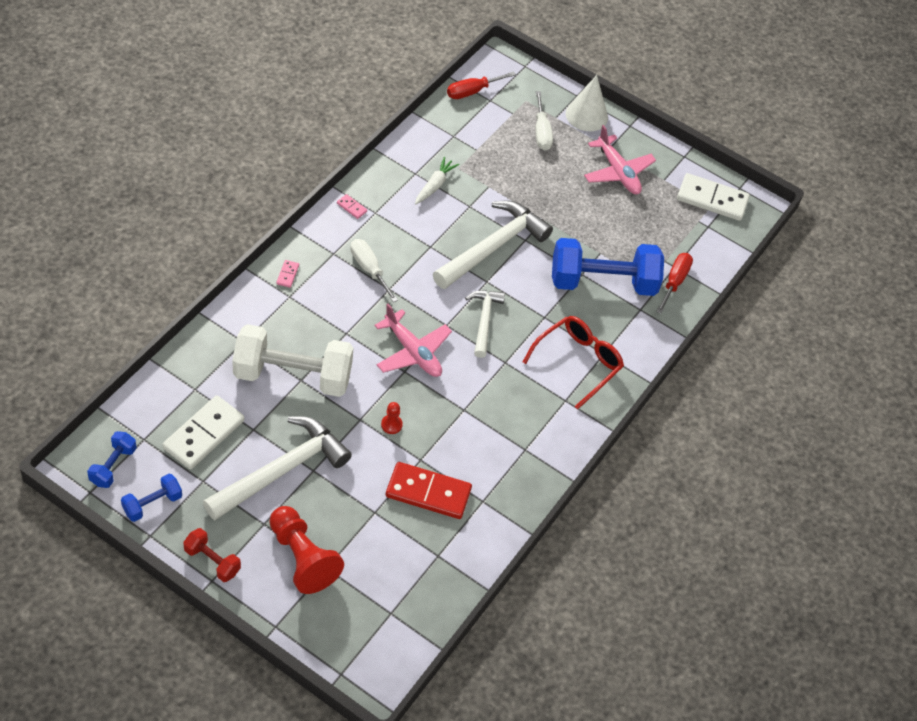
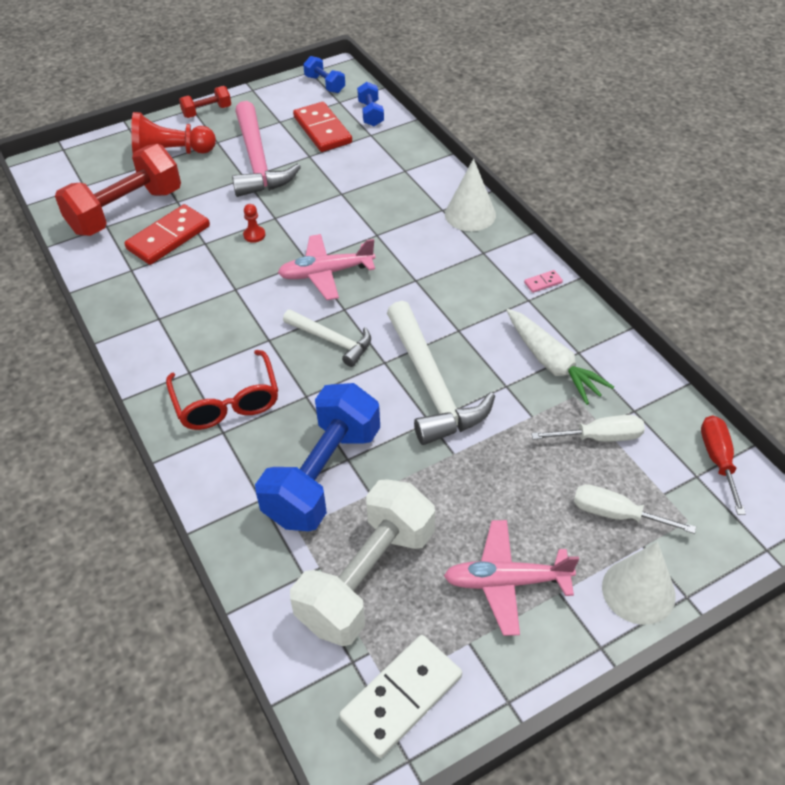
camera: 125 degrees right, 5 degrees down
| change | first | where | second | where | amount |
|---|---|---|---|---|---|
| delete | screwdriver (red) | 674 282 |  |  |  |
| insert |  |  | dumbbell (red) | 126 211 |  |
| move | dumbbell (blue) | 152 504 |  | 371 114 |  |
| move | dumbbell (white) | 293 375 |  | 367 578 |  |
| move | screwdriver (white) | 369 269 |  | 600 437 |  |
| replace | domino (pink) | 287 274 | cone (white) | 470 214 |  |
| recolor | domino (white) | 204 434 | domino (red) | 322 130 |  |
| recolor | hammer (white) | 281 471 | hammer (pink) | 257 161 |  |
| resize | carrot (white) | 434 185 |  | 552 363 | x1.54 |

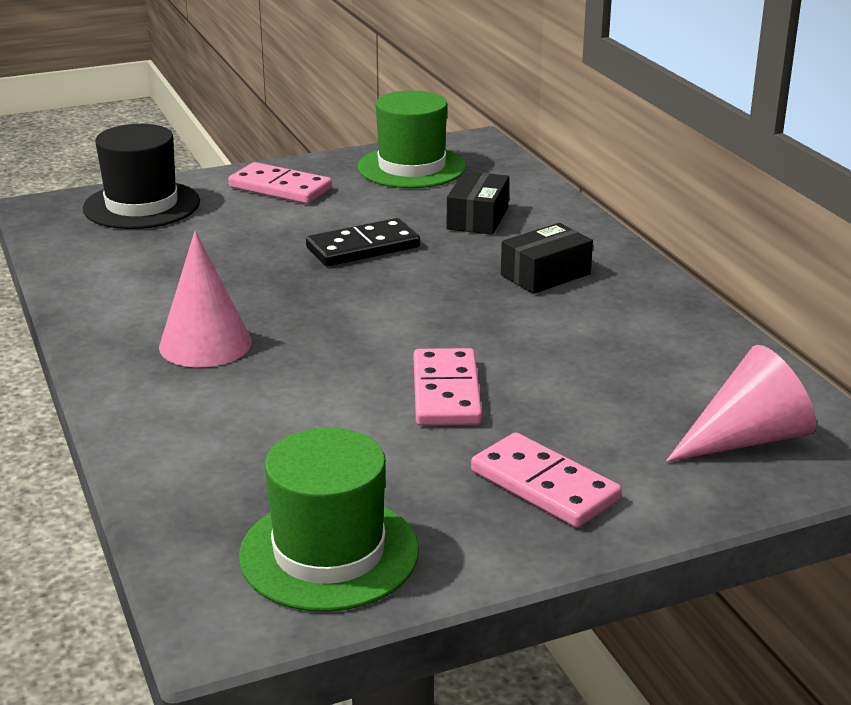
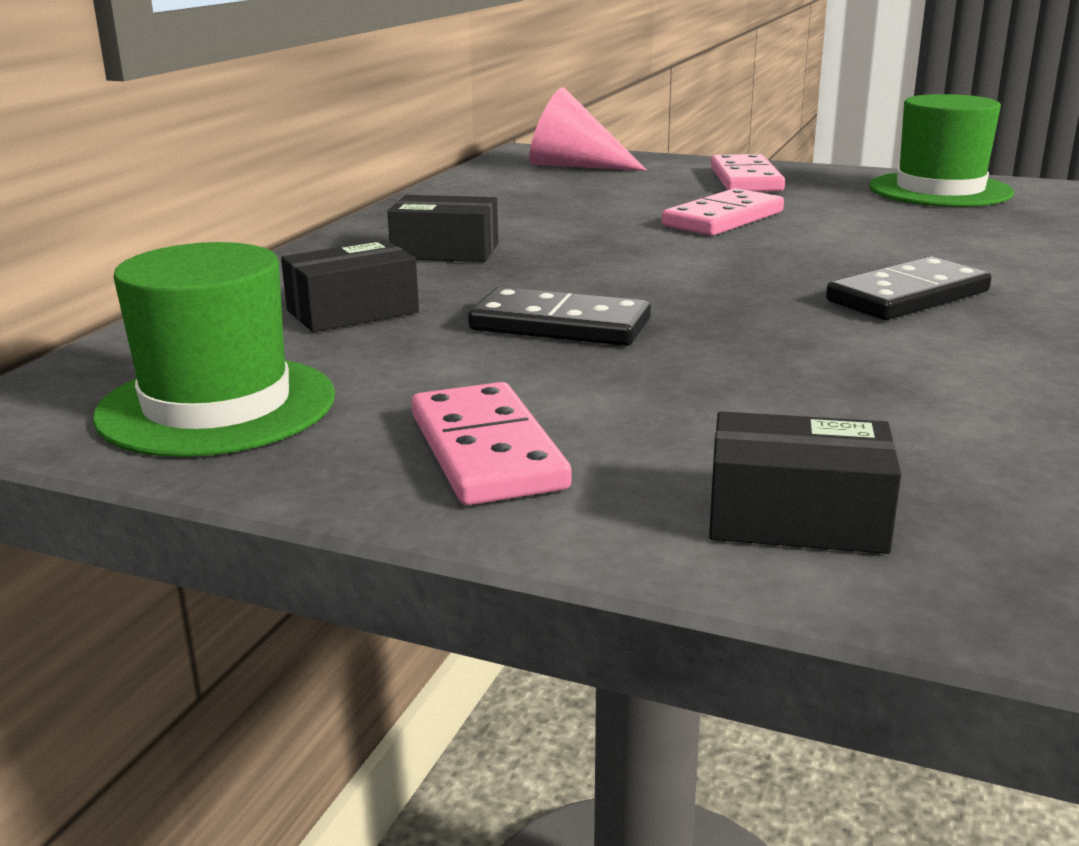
camera: 135 degrees left, 5 degrees down
| change | first | where | second | where | amount |
|---|---|---|---|---|---|
| replace | hat (black) | 142 205 | box (black) | 797 517 |  |
| replace | cone (pink) | 205 344 | domino (black) | 908 296 |  |

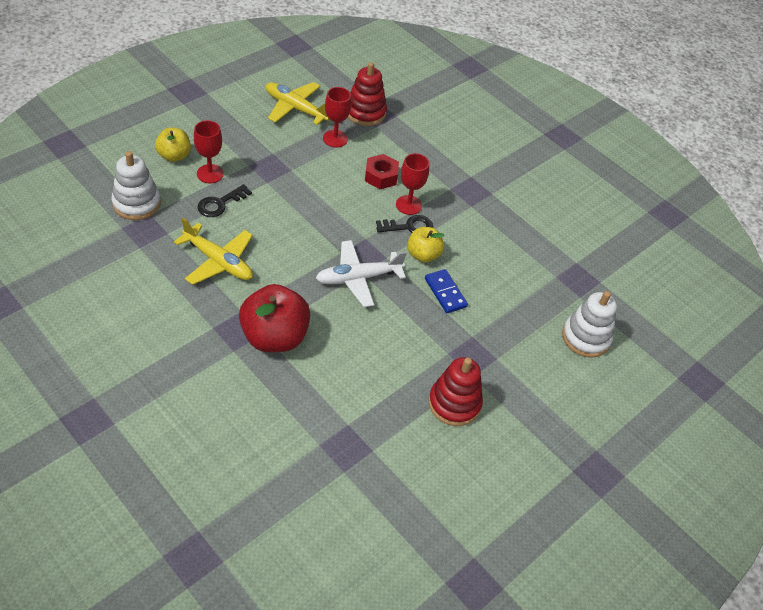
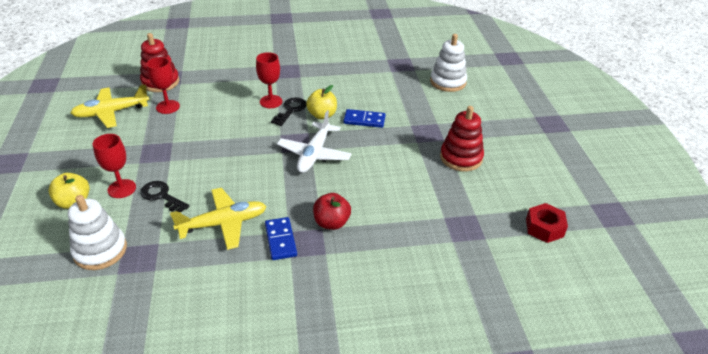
camera: 50 degrees left, 10 degrees down
| change | first | where | second | where | amount |
|---|---|---|---|---|---|
| insert |  |  | domino (blue) | 281 240 |  |
| move | nut (red) | 381 176 |  | 544 228 |  |
| rotate | key (black) | 220 203 |  | 162 196 | 135 degrees clockwise |
| resize | apple (red) | 274 337 |  | 331 223 | x0.58 |

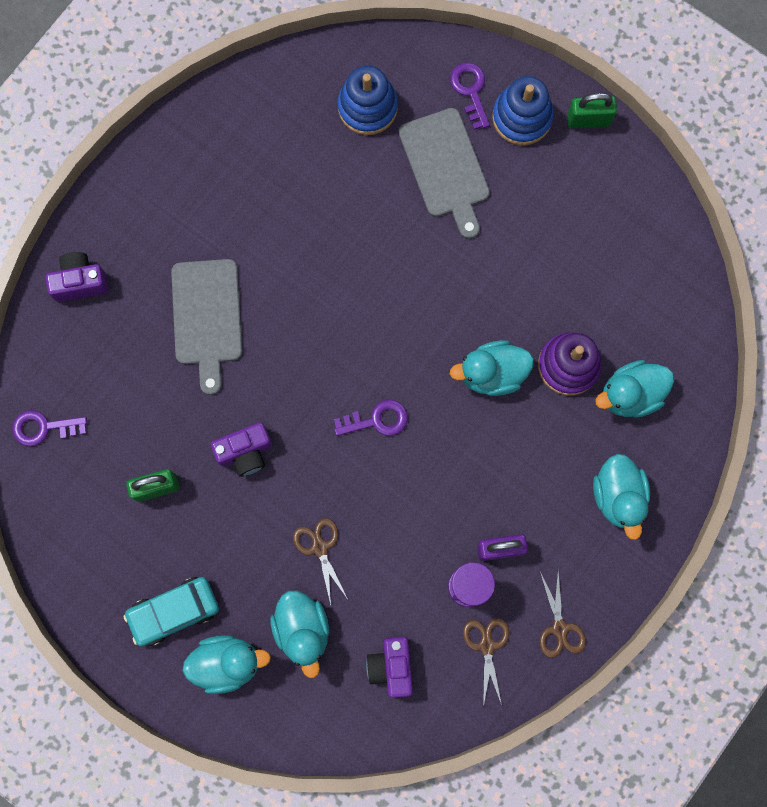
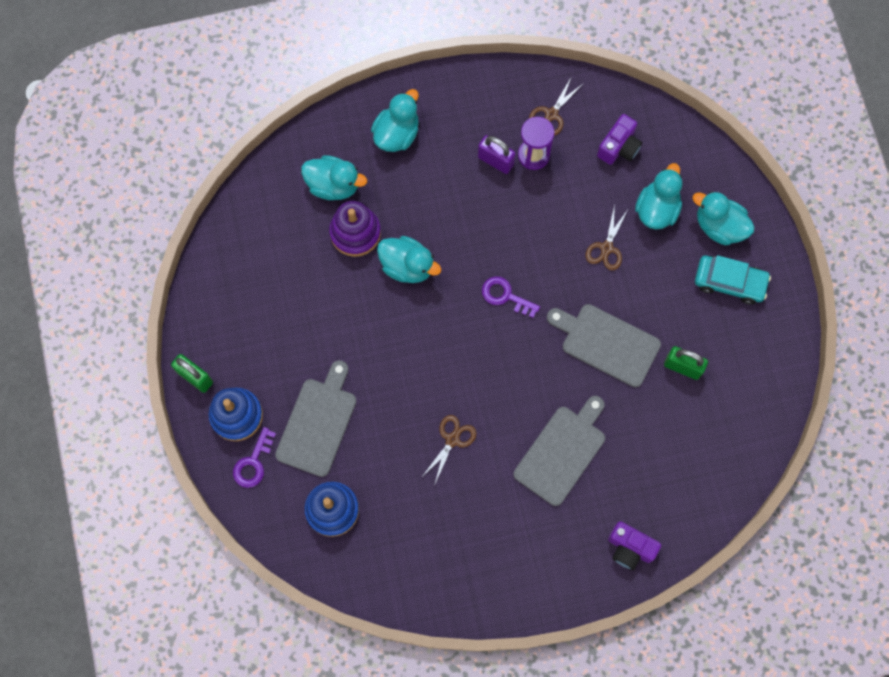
camera: 140 degrees left, 5 degrees down
| change | first | where | second | where | amount |
|---|---|---|---|---|---|
| delete | key (purple) | 43 428 |  |  |  |
| move | scissors (brown) | 559 628 |  | 452 440 |  |
| replace | camera (purple) | 245 452 | cutting board (grey) | 607 343 |  |

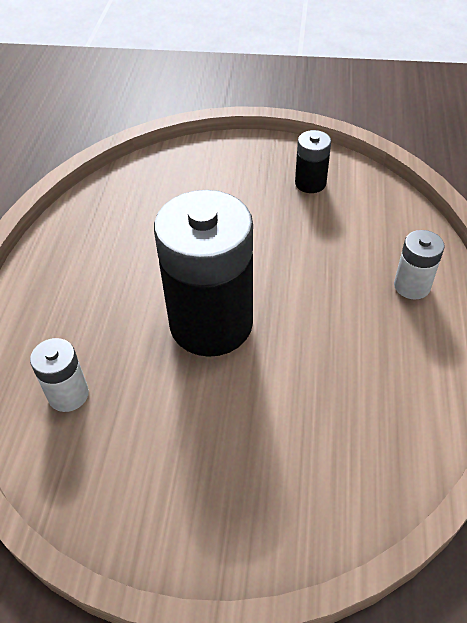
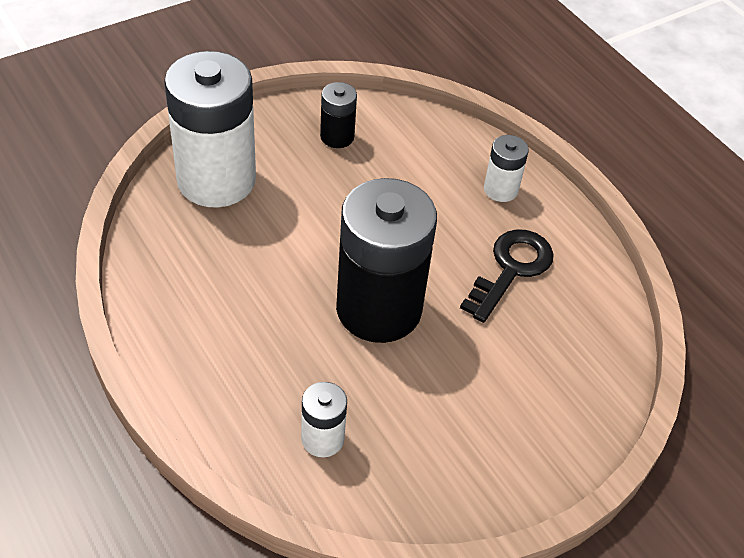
camera: 45 degrees left, 0 degrees up
| change | first | where | second | where | amount |
|---|---|---|---|---|---|
| insert |  |  | battery (white) | 216 180 |  |
| insert |  |  | key (black) | 511 270 |  |

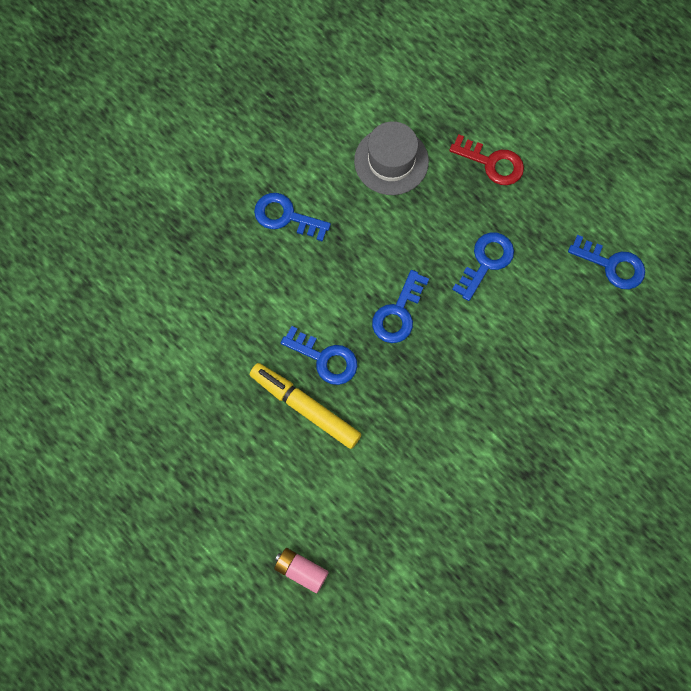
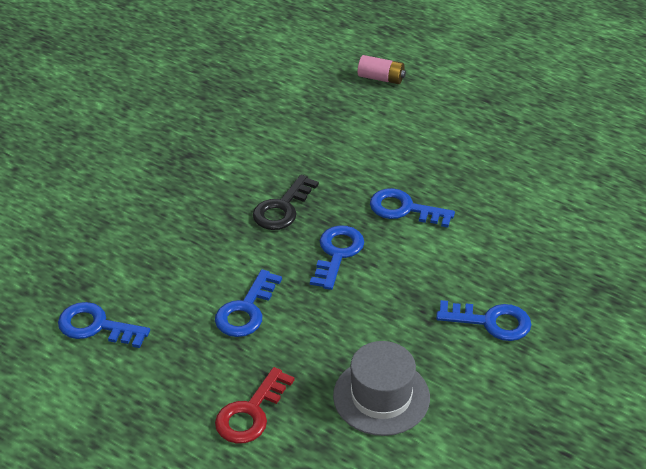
camera: 170 degrees right, 30 degrees down
| change | first | where | second | where | amount |
|---|---|---|---|---|---|
| delete | marker (yellow) | 305 407 |  |  |  |
| insert |  |  | key (black) | 282 208 |  |
| rotate | key (red) | 492 163 |  | 251 413 | 75 degrees counterclockwise |

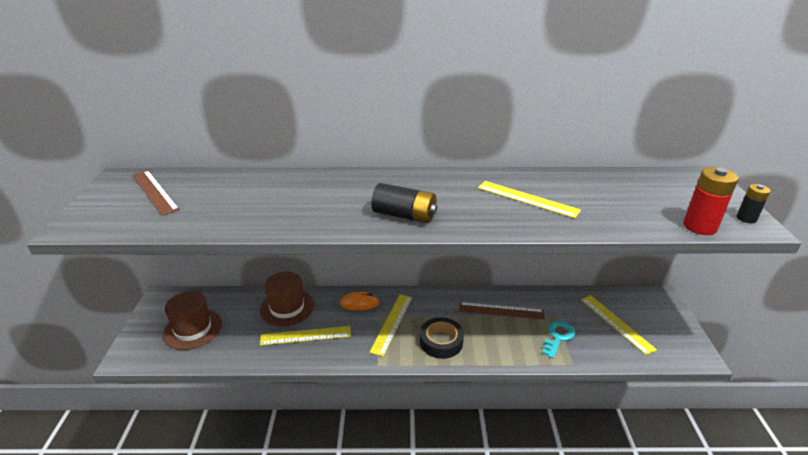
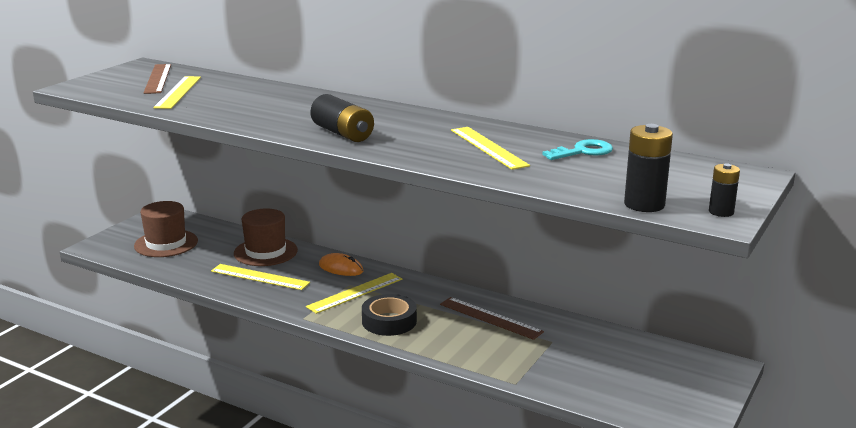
camera: 30 degrees right, 10 degrees down
| change | first | where | second | where | amount |
|---|---|---|---|---|---|
| move | key (turquoise) | 558 337 |  | 583 151 |  |
| move | ruler (yellow) | 616 323 |  | 178 92 |  |
| recolor | battery (red) | 699 227 | battery (black) | 644 204 |  |

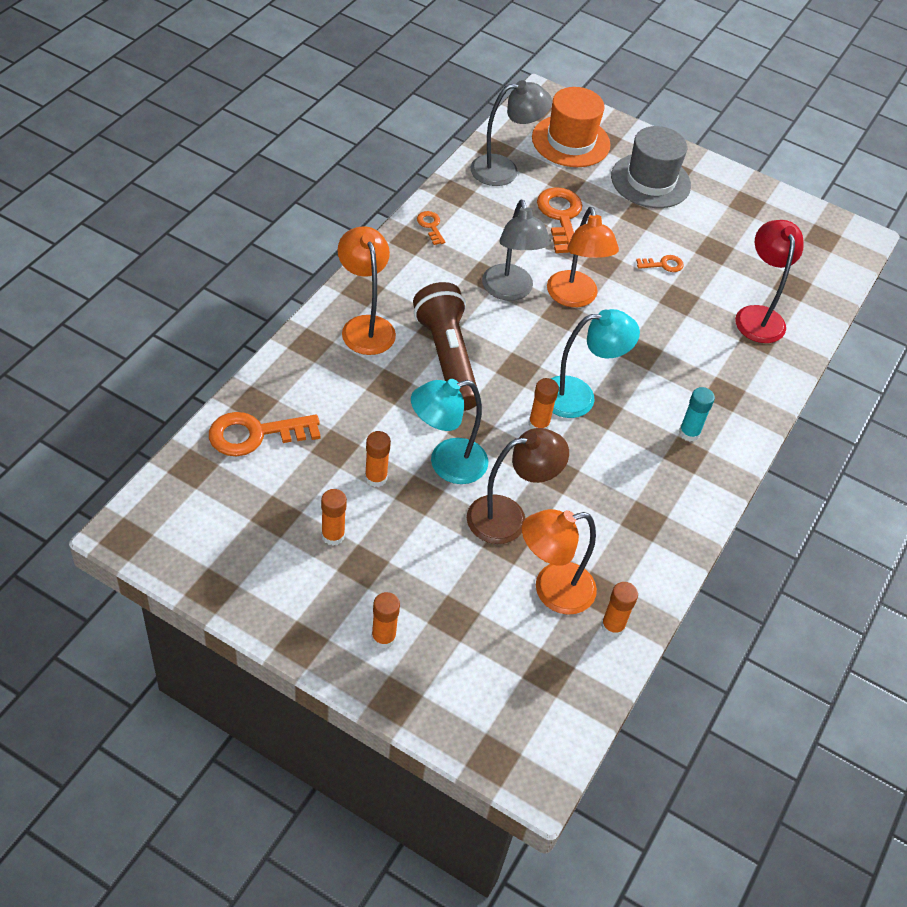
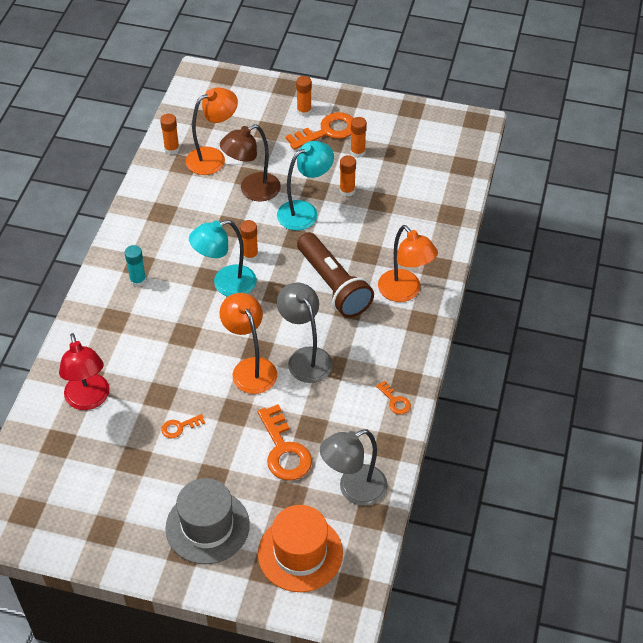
camera: 170 degrees right, 0 degrees up
| change | first | where | second | where | amount |
|---|---|---|---|---|---|
| move | key (orange) | 255 434 |  | 327 131 |  |

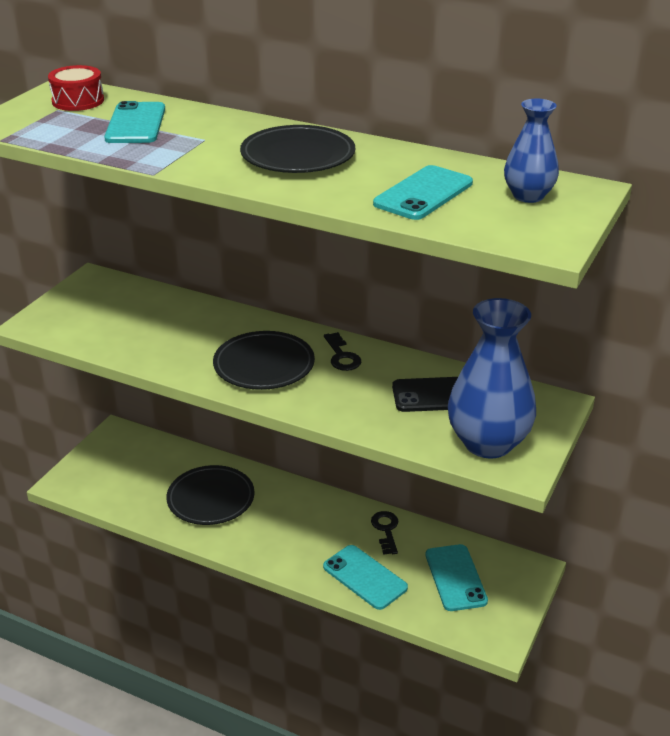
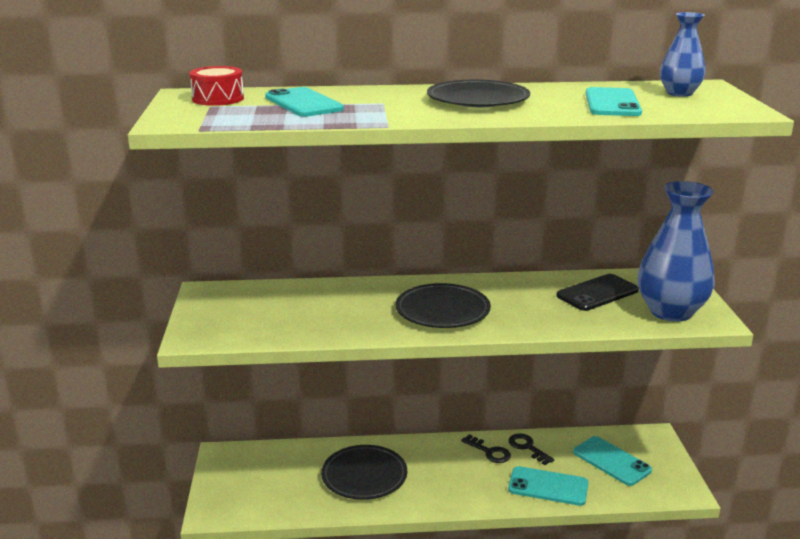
camera: 30 degrees left, 10 degrees down
| change | first | where | second | where | amount |
|---|---|---|---|---|---|
| move | key (black) | 342 356 |  | 489 452 |  |

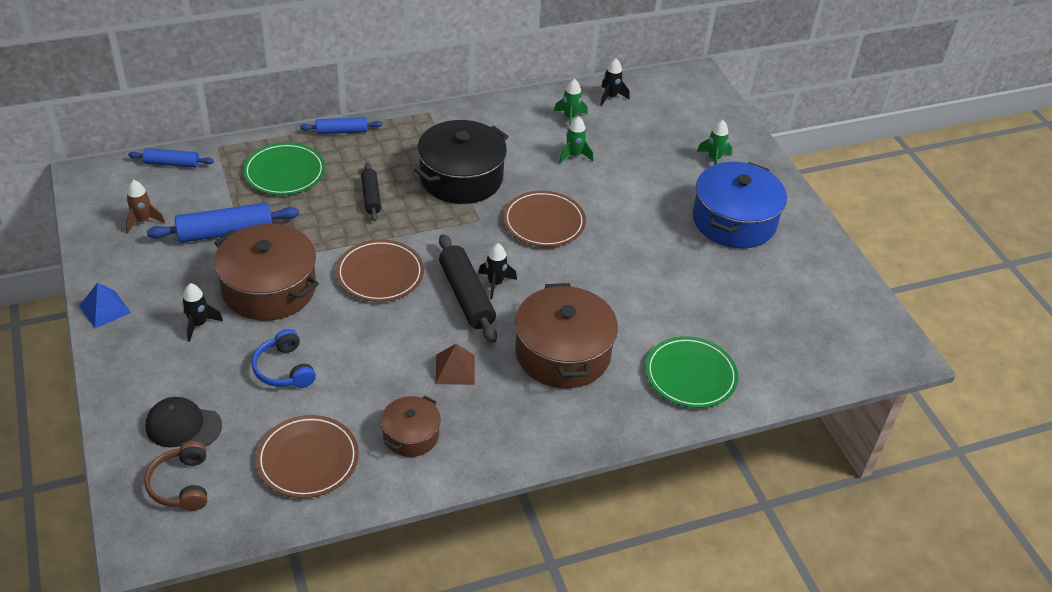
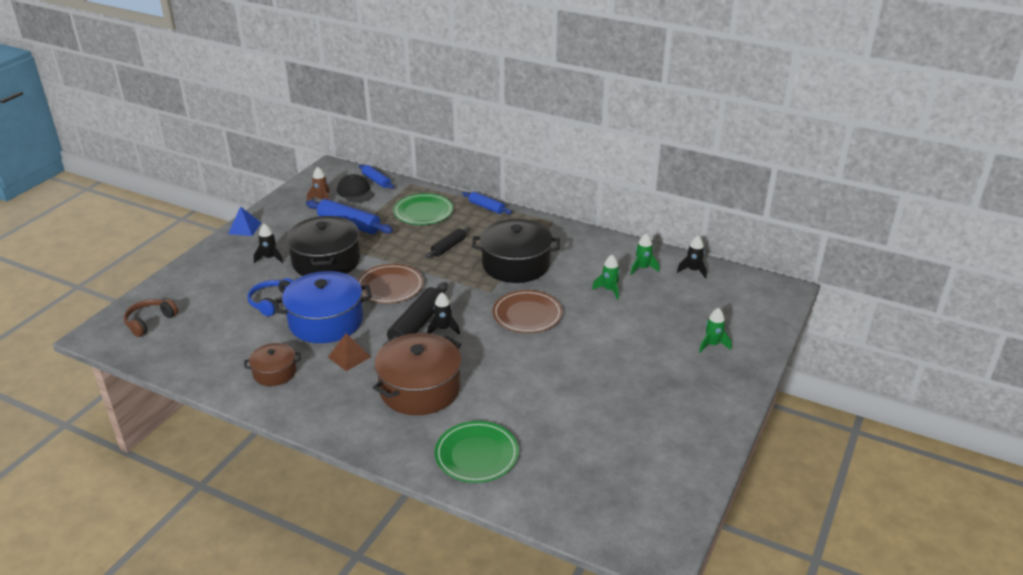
camera: 50 degrees right, 10 degrees down
| change | first | where | second | where | amount |
|---|---|---|---|---|---|
| delete | plate (brown) | 308 459 |  |  |  |
| move | cap (black) | 183 426 |  | 355 192 |  |
| move | pot (blue) | 734 221 |  | 326 321 |  |
| recolor | pot (brown) | 269 288 | pot (black) | 326 261 |  |

